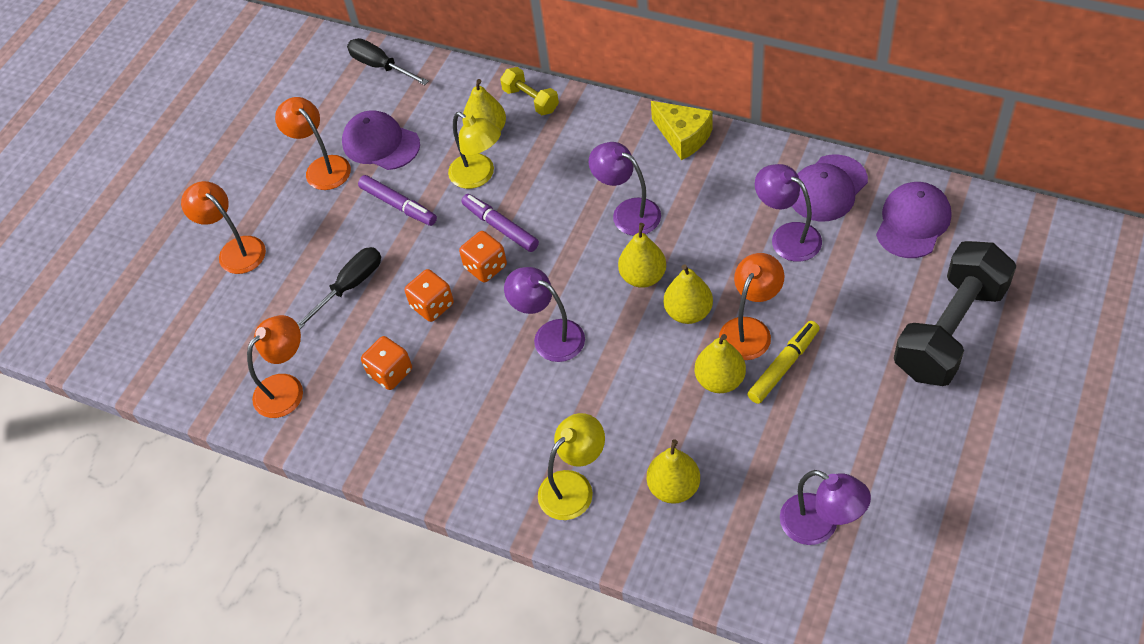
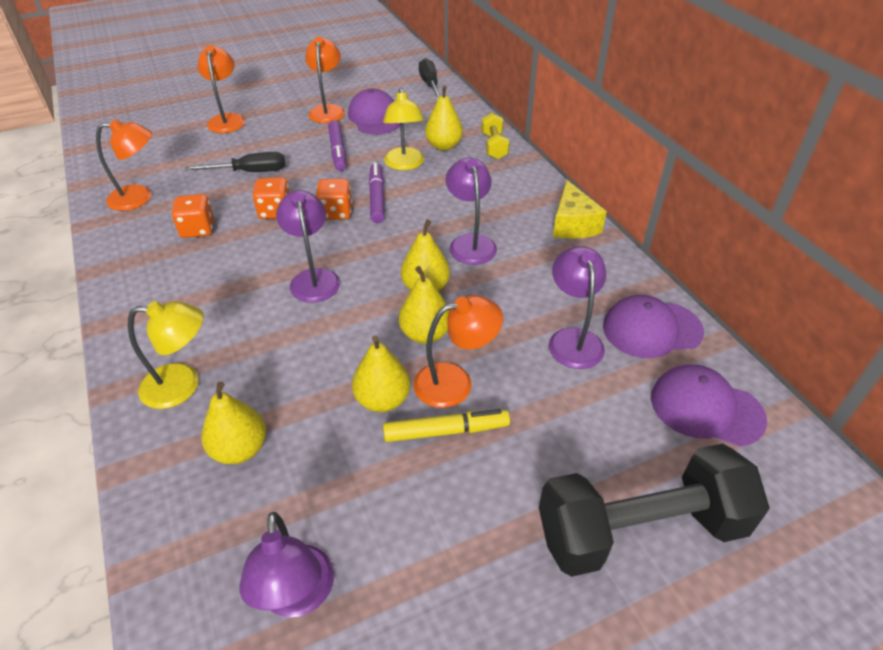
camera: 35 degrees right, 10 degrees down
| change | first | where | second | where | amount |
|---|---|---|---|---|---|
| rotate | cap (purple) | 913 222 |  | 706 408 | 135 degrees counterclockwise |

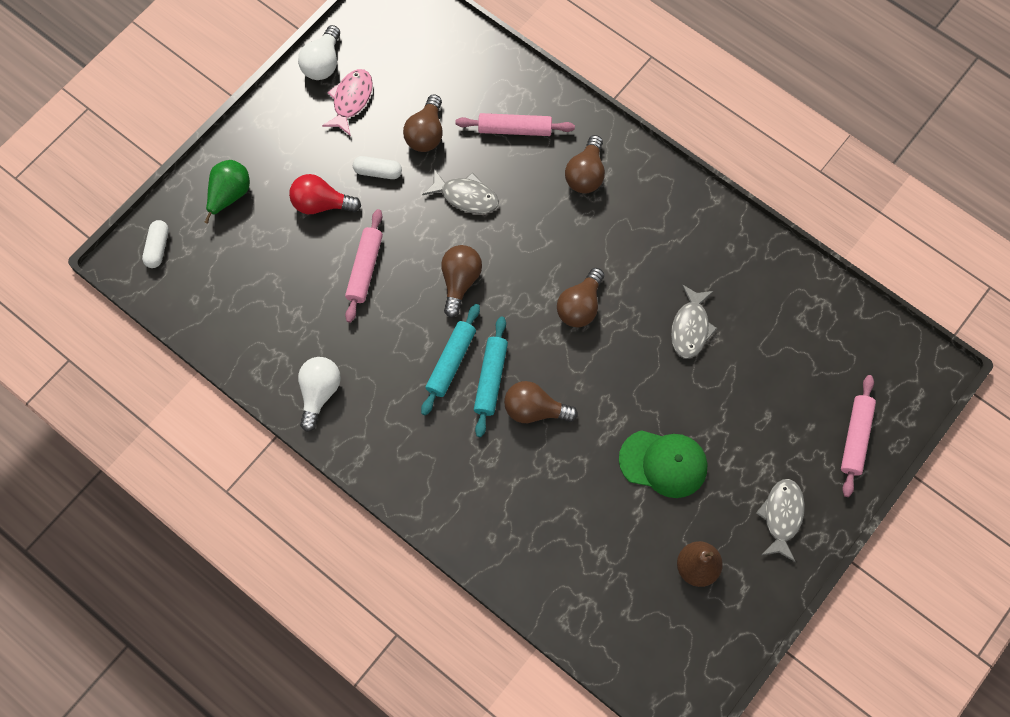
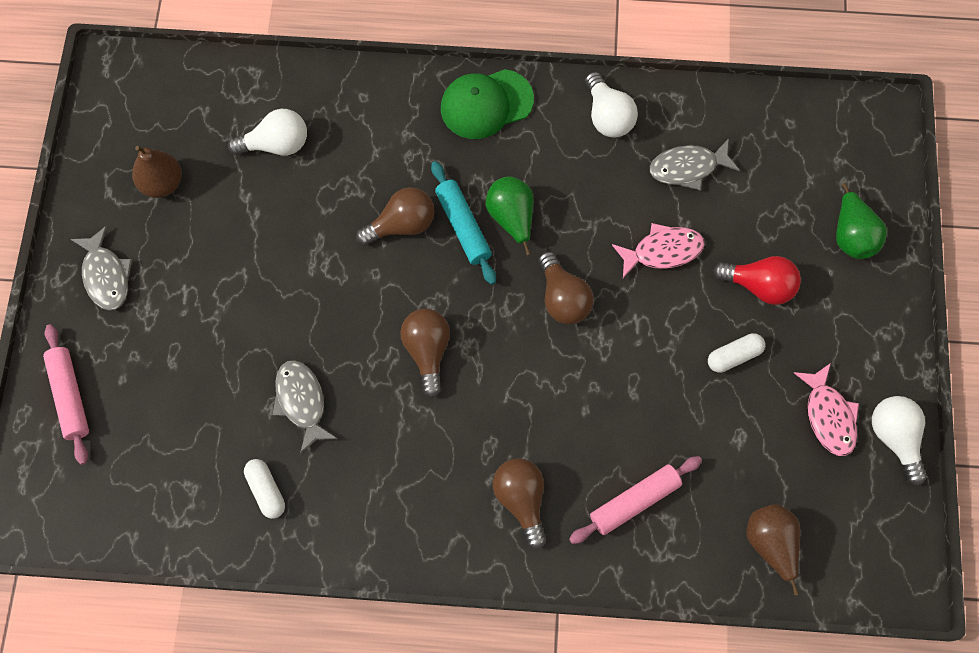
camera: 145 degrees right, 0 degrees up
| change | first | where | second | where | amount |
|---|---|---|---|---|---|
| delete | light bulb (brown) | 426 133 |  |  |  |
| insert |  |  | light bulb (white) | 276 144 |  |
| insert |  |  | pear (brown) | 771 544 |  |
| move | capsule (white) | 157 248 |  | 266 491 |  |
| move | fish (grey) | 466 196 |  | 688 168 |  |
| move | cap (green) | 663 463 |  | 486 104 |  |
| replace | rolling pin (pink) | 365 269 | fish (pink) | 662 251 |  |
| replace | rolling pin (turquoise) | 451 362 | pear (green) | 511 218 |  |
| rotate | light bulb (red) | 321 204 |  | 759 286 | 45 degrees clockwise |

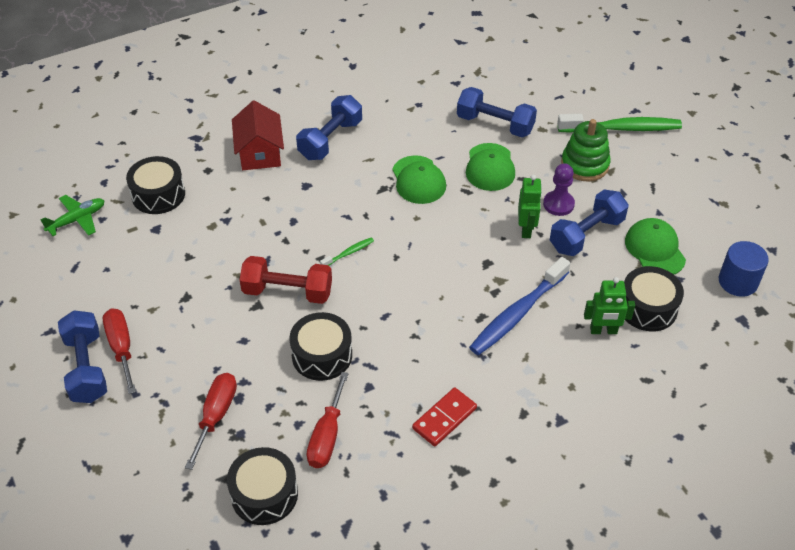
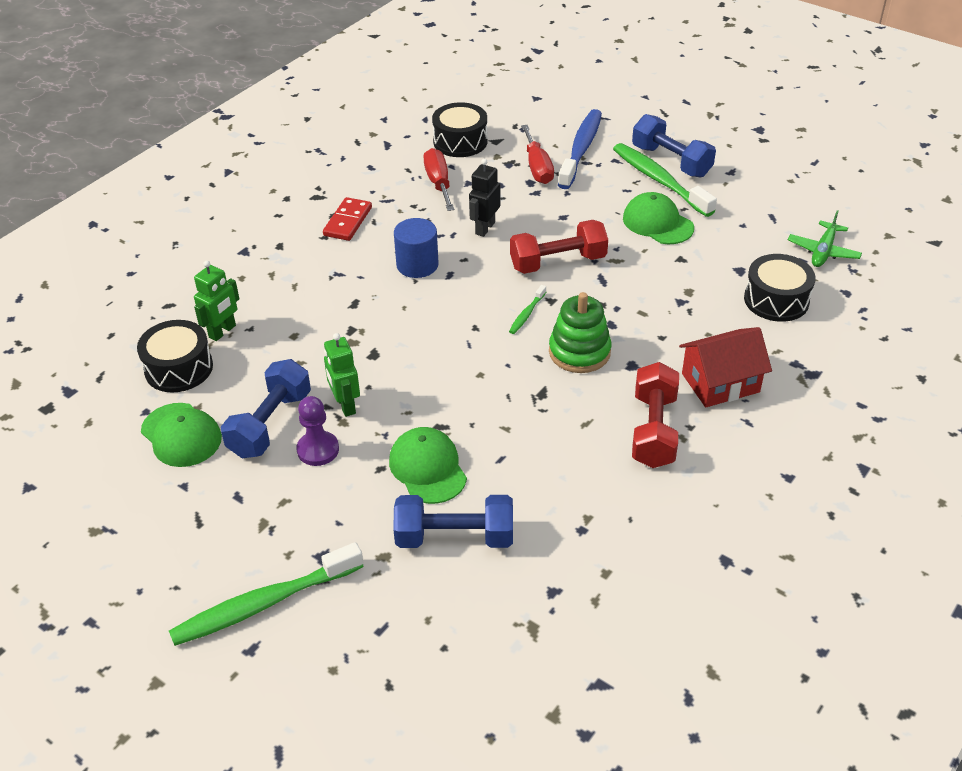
camera: 155 degrees right, 5 degrees down
| change | first | where | second | where | amount |
|---|---|---|---|---|---|
| move | cap (green) | 418 180 |  | 657 223 |  |
| move | toothbrush (blue) | 517 314 |  | 581 149 |  |
| move | stacking toy (green) | 584 165 |  | 579 352 |  |
| move | cylinder (blue) | 738 282 |  | 417 265 |  |
| replace | screwdriver (red) | 121 348 | toothbrush (green) | 659 180 |  |
| replace | drum (black) | 322 355 | robot (black) | 485 228 |  |
| recolor | dumbbell (blue) | 330 140 | dumbbell (red) | 653 430 |  |
| rotate | house (red) | 260 153 |  | 720 383 | 75 degrees counterclockwise |
| rotate | robot (green) | 603 331 |  | 222 331 | 150 degrees clockwise |

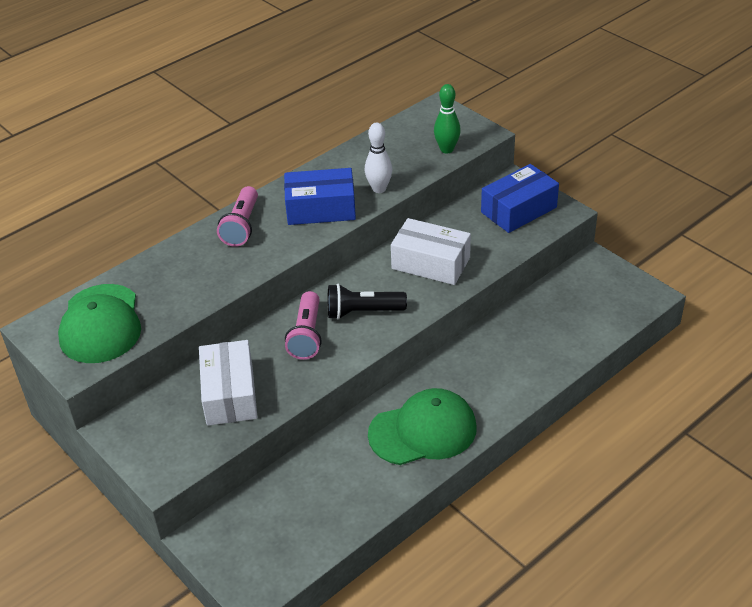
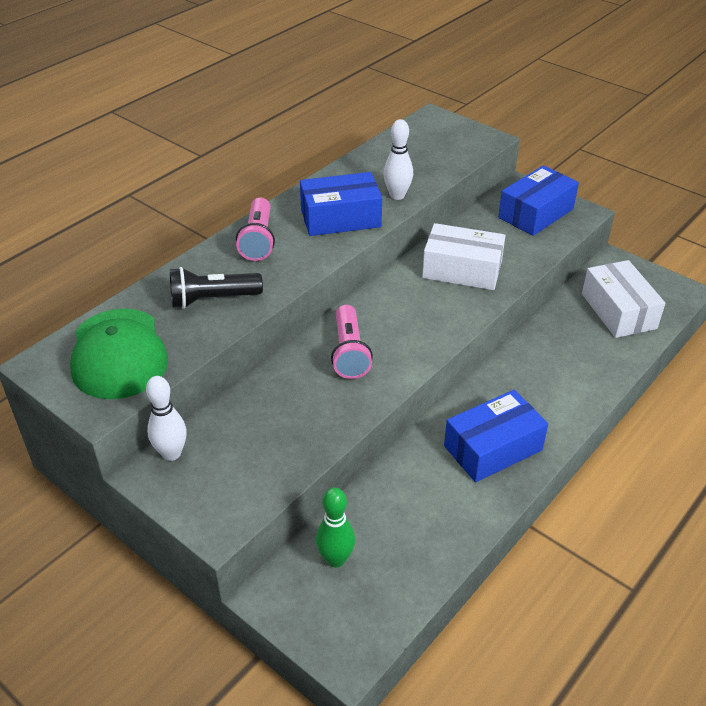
camera: 10 degrees left, 0 degrees up
| change | first | where | second | where | amount |
|---|---|---|---|---|---|
| insert |  |  | bowling pin (white) | 171 453 |  |
| move | box (white) | 230 394 |  | 618 311 |  |
| move | flashlight (black) | 363 312 |  | 213 299 |  |
| move | bowling pin (green) | 447 149 |  | 335 559 |  |
| replace | cap (green) | 423 431 | box (blue) | 493 448 |  |

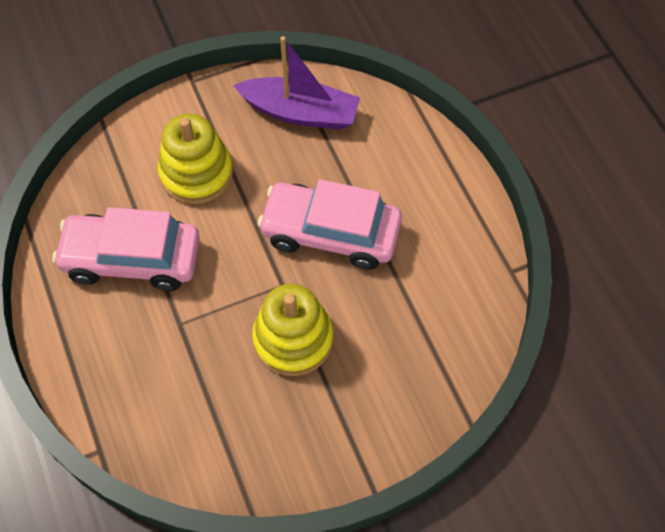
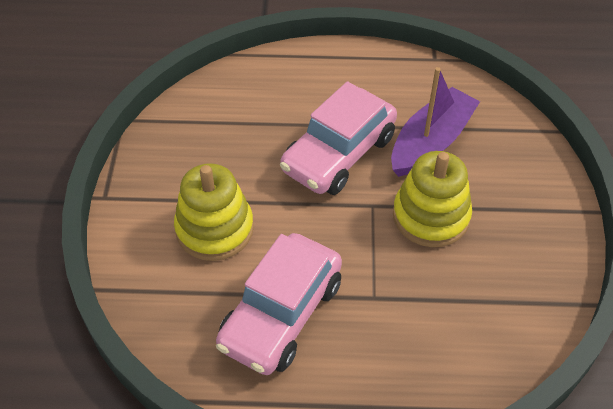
camera: 65 degrees left, 10 degrees down
| change | first | where | second | where | amount |
|---|---|---|---|---|---|
| move | boat (purple) | 300 112 |  | 431 142 |  |

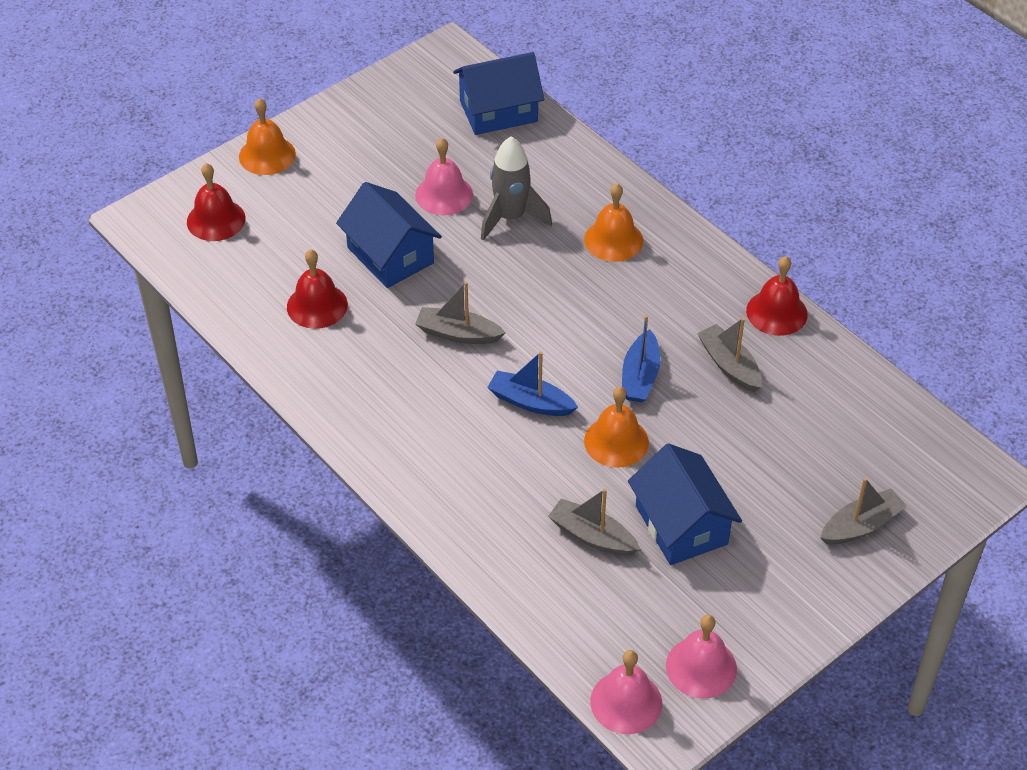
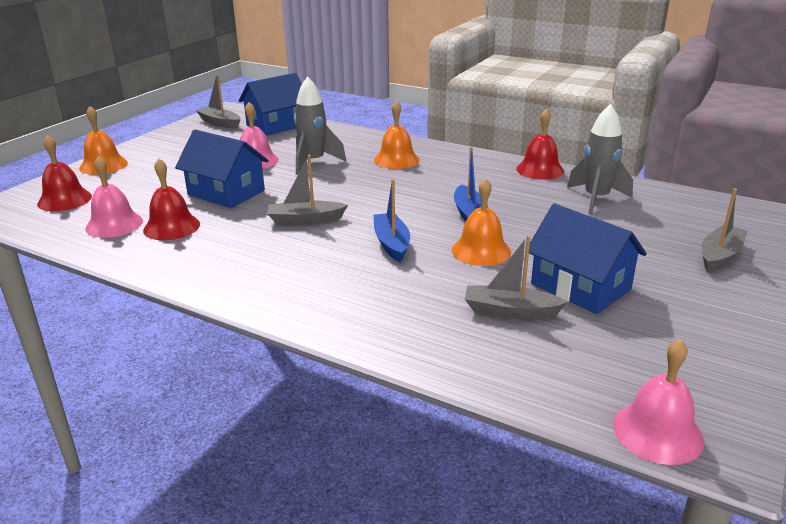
camera: 20 degrees left, 20 degrees down
| change | first | where | second | where | amount |
|---|---|---|---|---|---|
| insert |  |  | rocket (grey) | 596 199 |  |
| move | bell (pink) | 701 667 |  | 114 224 |  |
| move | boat (grey) | 729 365 |  | 220 123 |  |
| rotate | boat (blue) | 530 402 |  | 391 243 | 75 degrees clockwise |

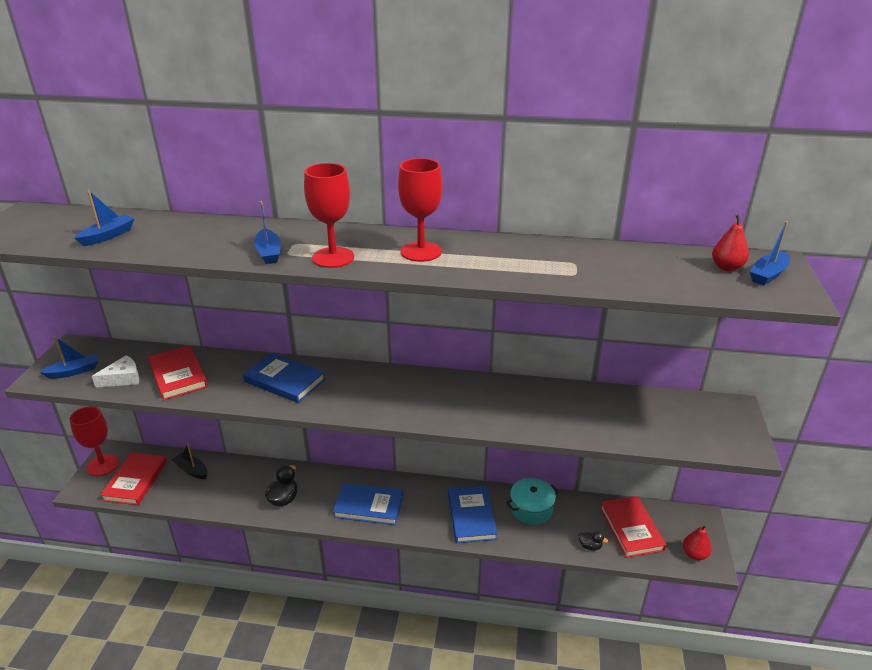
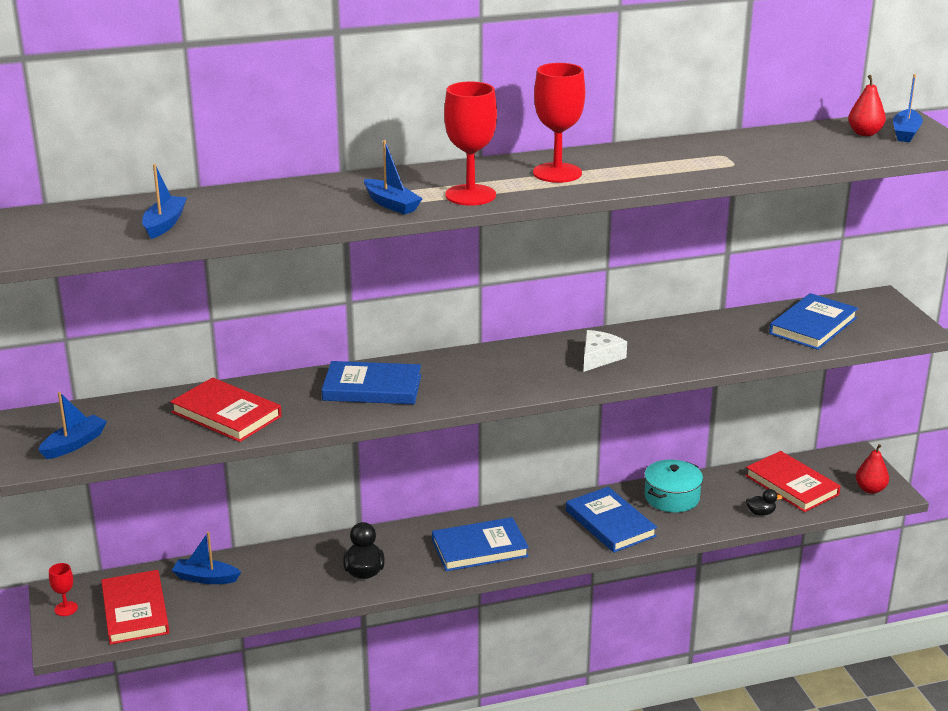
camera: 25 degrees left, 5 degrees down
| change | first | where | second | where | amount |
|---|---|---|---|---|---|
| insert |  |  | book (blue) | 813 326 |  |
| move | cheese (white) | 123 378 |  | 599 357 |  |
| recolor | boat (black) | 192 470 | boat (blue) | 205 578 |  |
| resize | goblet (red) | 103 465 |  | 66 609 | x0.49 |

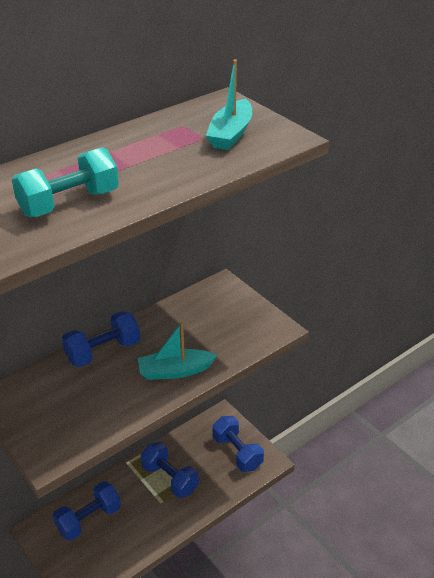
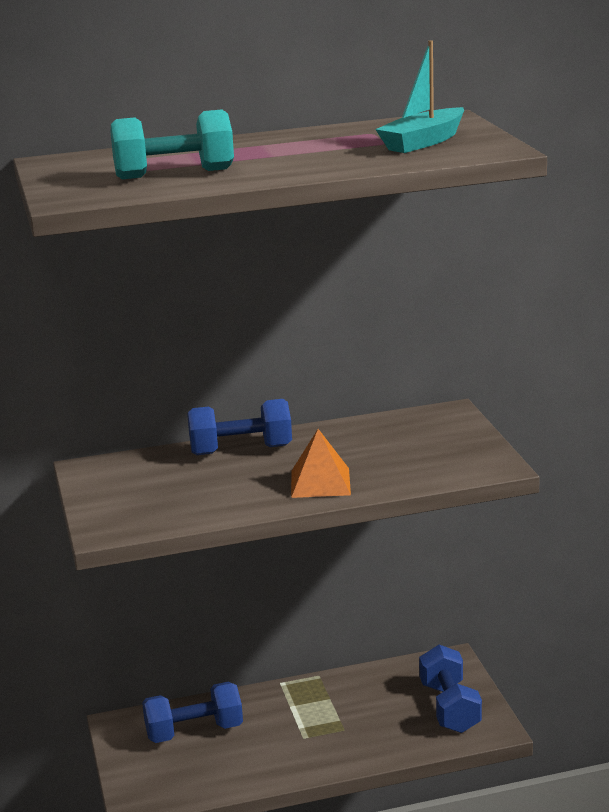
camera: 25 degrees right, 15 degrees down
| change | first | where | second | where | amount |
|---|---|---|---|---|---|
| delete | dumbbell (blue) | 170 478 |  |  |  |
| replace | boat (turquoise) | 175 371 | pyramid (orange) | 320 482 |  |

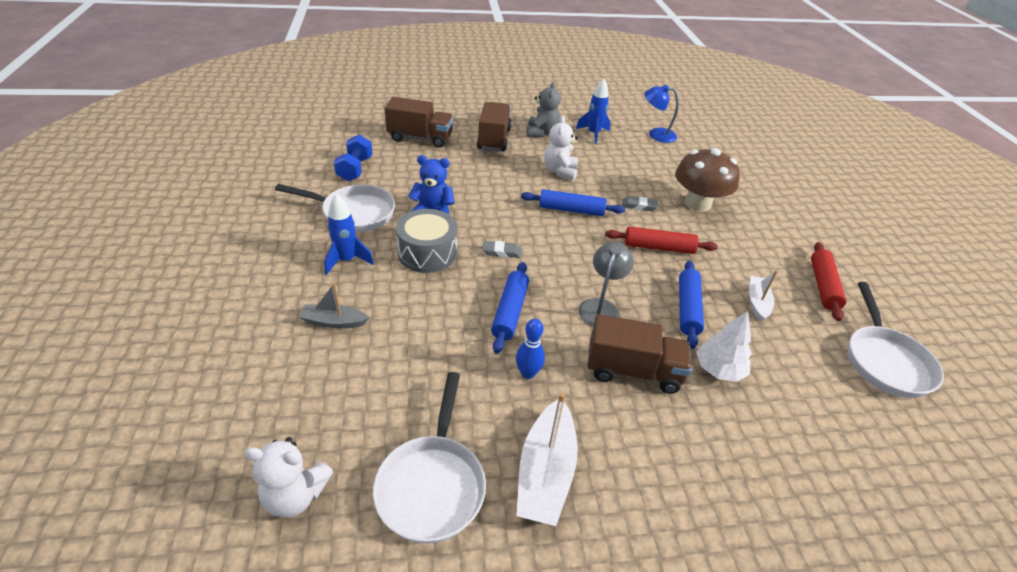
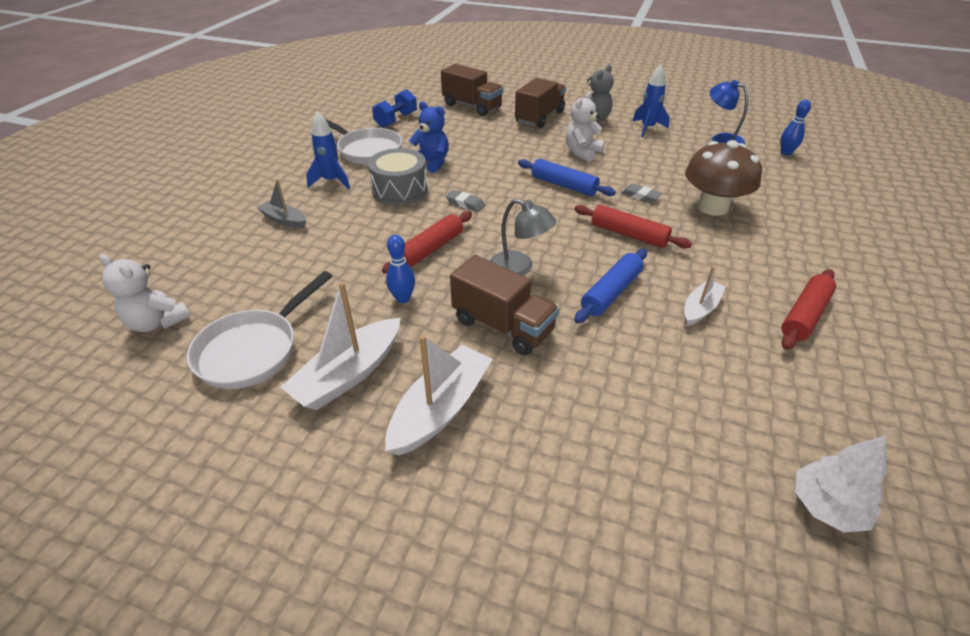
camera: 30 degrees right, 0 degrees up
| change | first | where | second | where | amount |
|---|---|---|---|---|---|
| delete | pan (white) | 885 361 |  |  |  |
| insert |  |  | boat (white) | 440 409 |  |
| insert |  |  | bowling pin (blue) | 786 153 |  |
| move | tree (white) | 718 369 |  | 827 506 |  |
| recolor | rolling pin (blue) | 510 312 | rolling pin (red) | 430 249 |  |
| rotate | lamp (grey) | 601 307 |  | 519 268 | 75 degrees clockwise |

